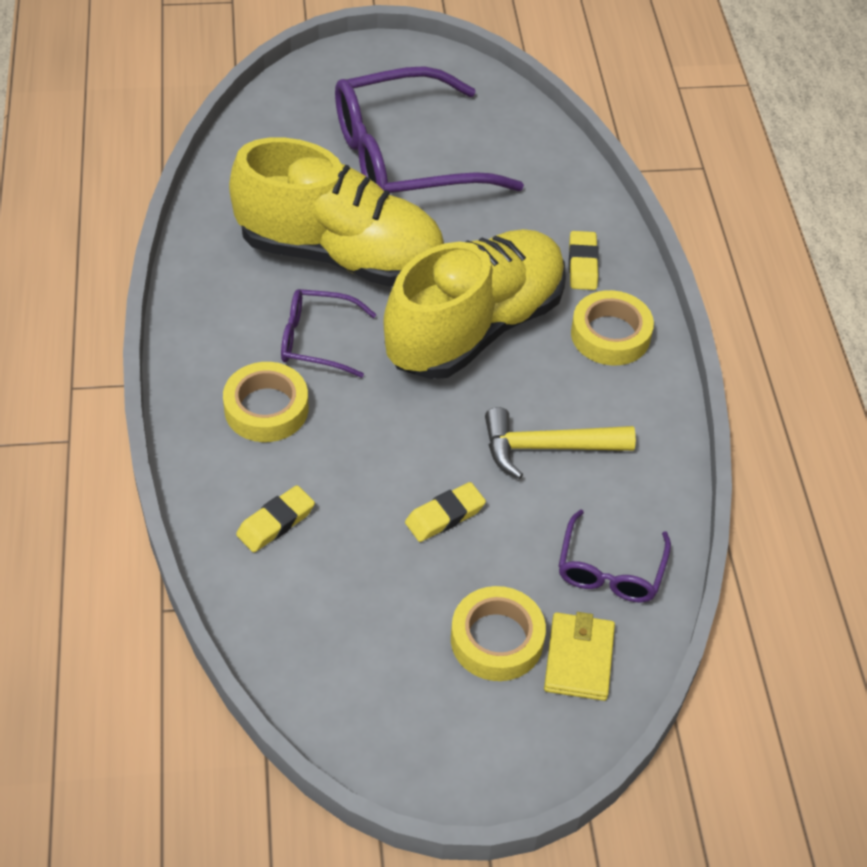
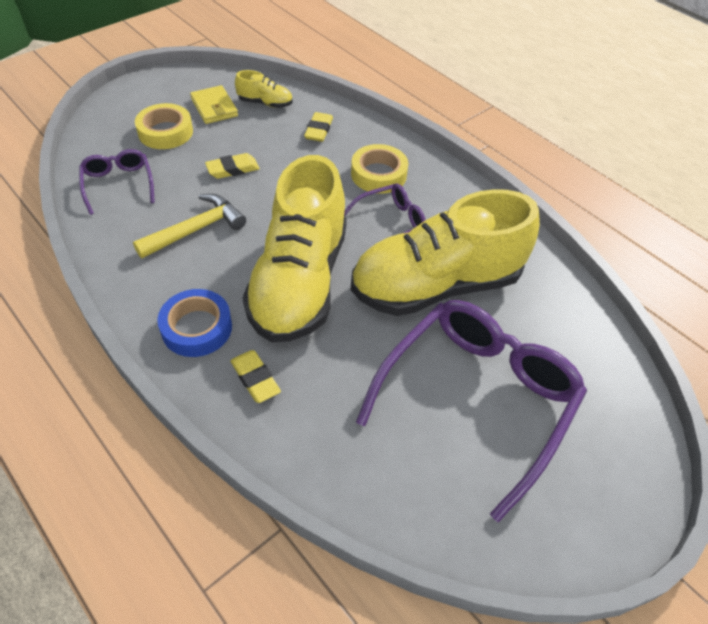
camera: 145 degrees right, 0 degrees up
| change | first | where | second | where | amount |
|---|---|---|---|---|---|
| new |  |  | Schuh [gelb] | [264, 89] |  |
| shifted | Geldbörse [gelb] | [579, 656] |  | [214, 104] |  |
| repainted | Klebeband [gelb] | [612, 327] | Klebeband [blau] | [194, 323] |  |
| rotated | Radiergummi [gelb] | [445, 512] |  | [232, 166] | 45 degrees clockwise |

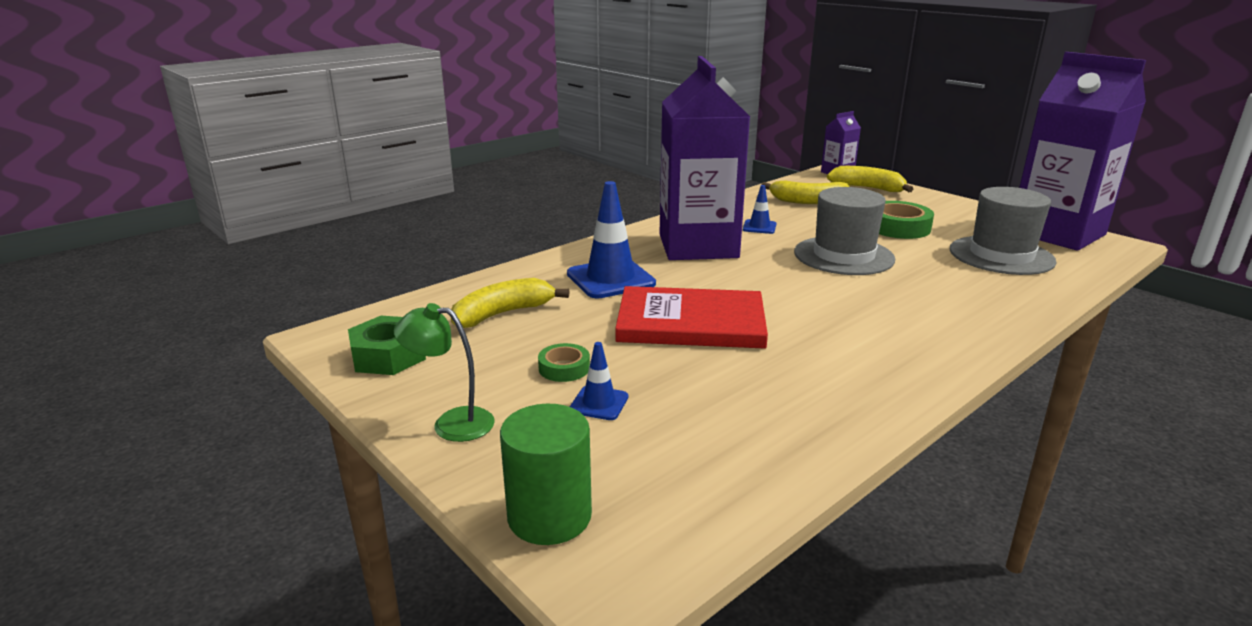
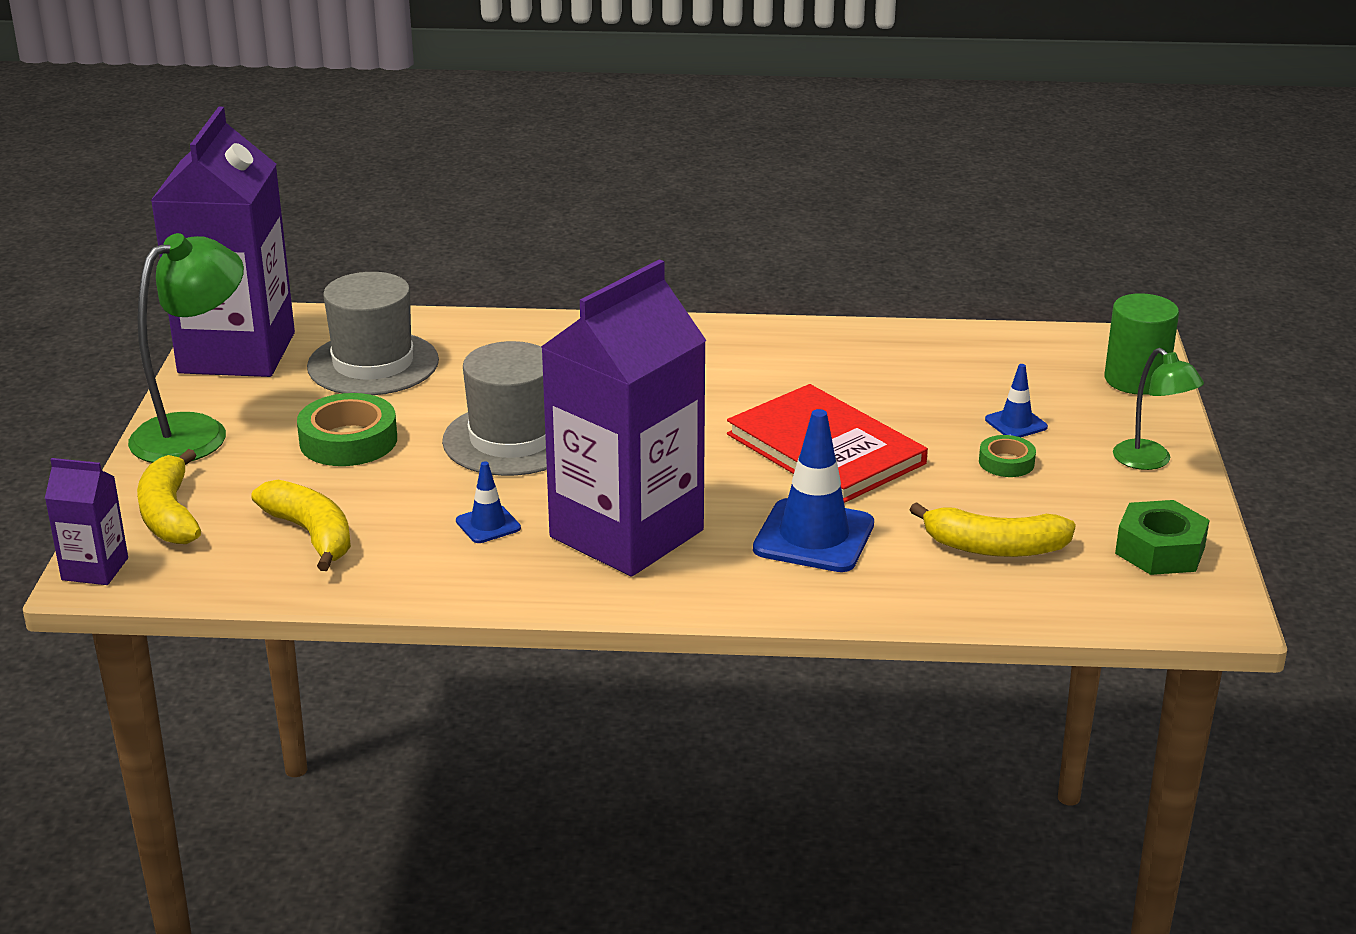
camera: 135 degrees left, 5 degrees up
| change | first | where | second | where | amount |
|---|---|---|---|---|---|
| new |  |  | Lampe [grün] | [186, 348] |  |

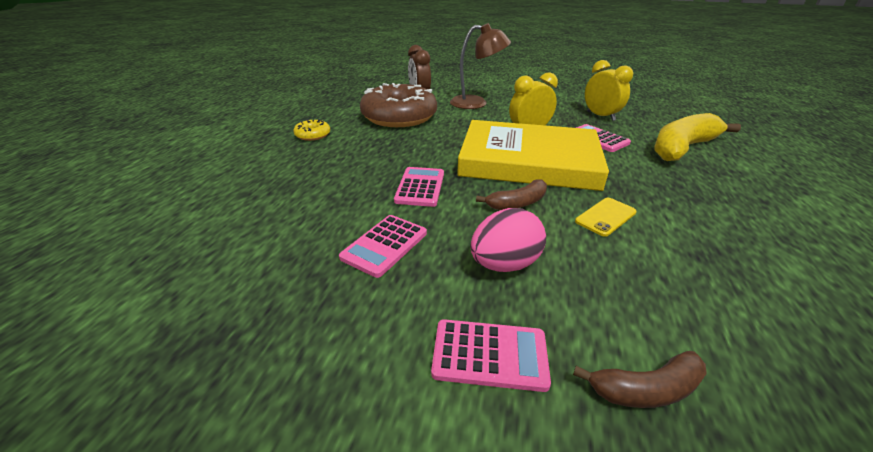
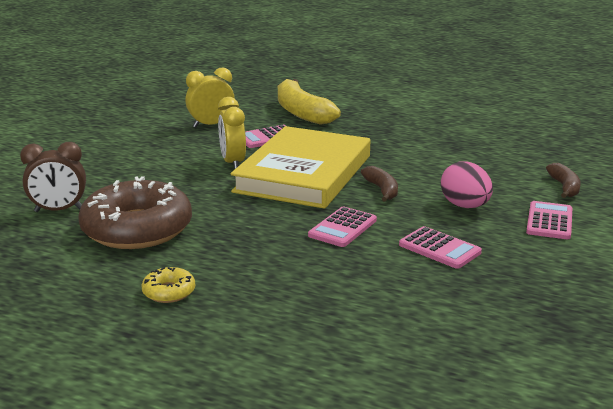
camera: 80 degrees left, 10 degrees down
| change | first | where | second | where | amount |
|---|---|---|---|---|---|
| gone | Lampe [braun] | [480, 66] |  |  |  |
| gone | Handy [gelb] | [606, 217] |  |  |  |
| rotated | Taschenrechner [rosa] | [419, 187] |  | [342, 227] | 75 degrees counterclockwise |

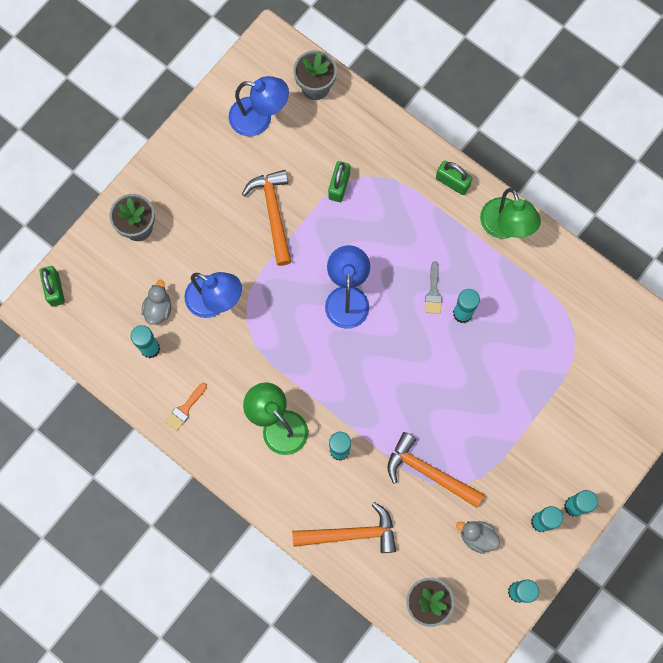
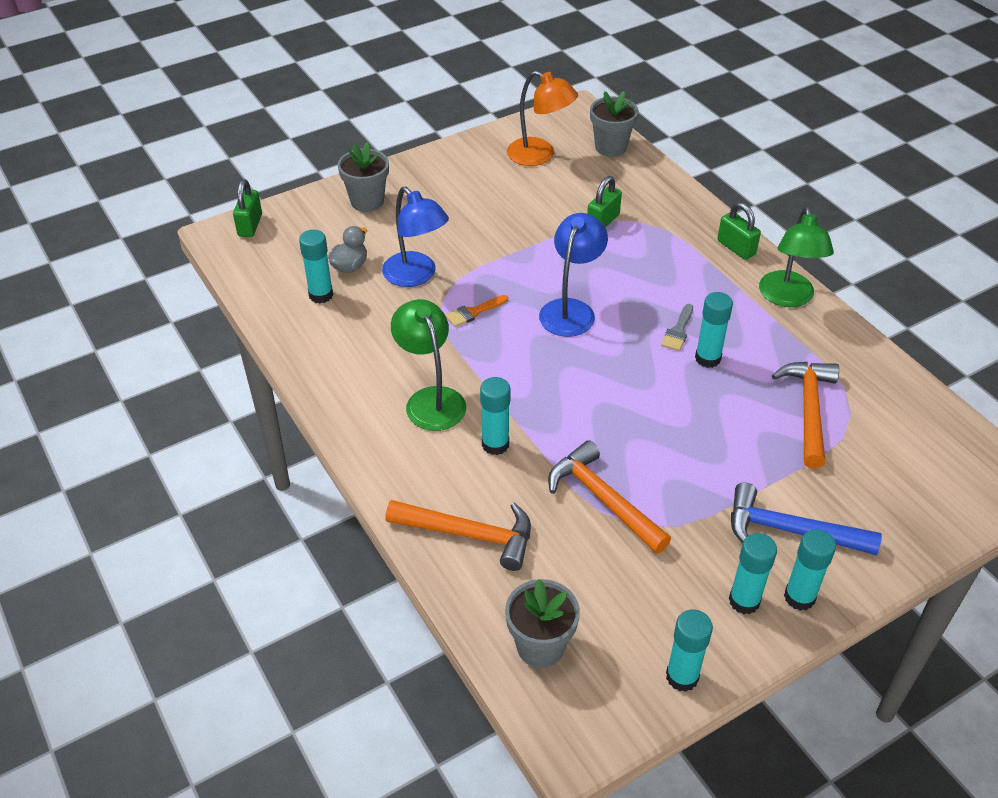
camera: 20 degrees right, 30 degrees down
| change | first | where | second | where | amount |
|---|---|---|---|---|---|
| gone | Ente [grau] | [478, 537] |  |  |  |
| new |  |  | Hammer [blau] | [806, 519] |  |
| shifted | Pinsel [orange] | [186, 407] |  | [476, 311] |  |
| shifted | Hammer [orange] | [266, 218] |  | [805, 415] |  |
| repainted | Lampe [blau] | [259, 106] | Lampe [orange] | [542, 118] |  |

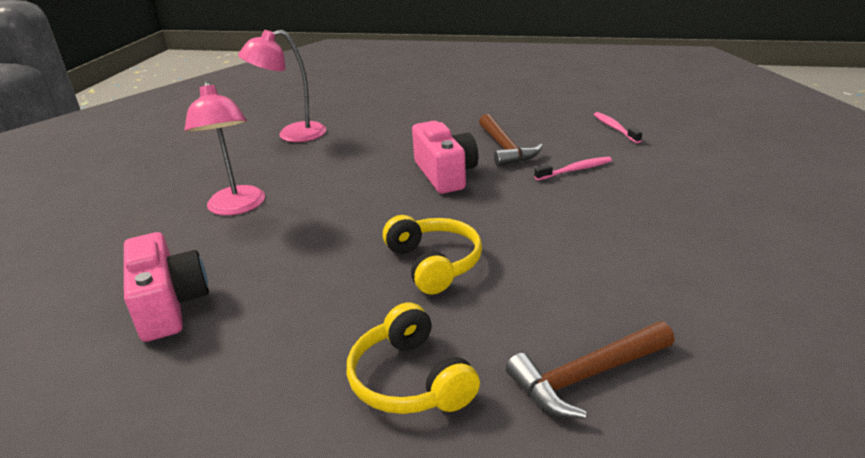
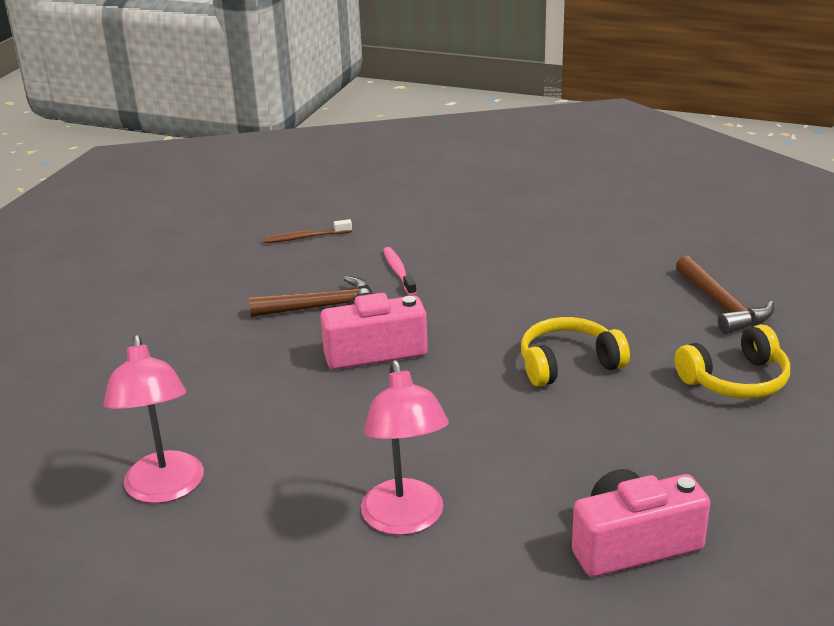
camera: 85 degrees left, 0 degrees up
| change | first | where | second | where | amount |
|---|---|---|---|---|---|
| repainted | Zahnbürste [rosa] | [618, 127] | Zahnbürste [braun] | [308, 231] |  |
| rotated | Lampe [rosa] | [224, 148] |  | [405, 447] | 90 degrees clockwise |

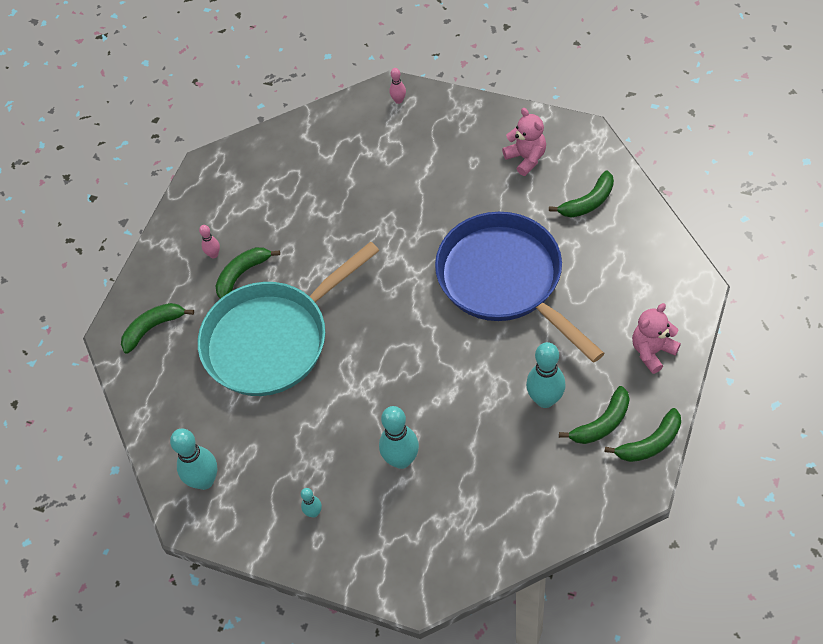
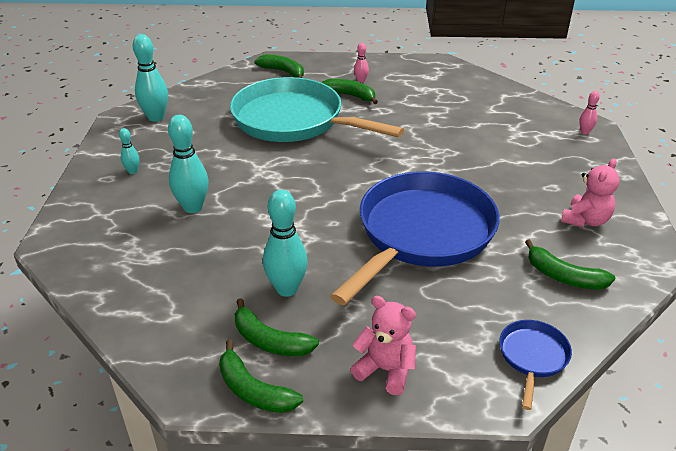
camera: 65 degrees right, 20 degrees down
| change | first | where | second | where | amount |
|---|---|---|---|---|---|
| new |  |  | Pfanne [blau] | [535, 365] |  |

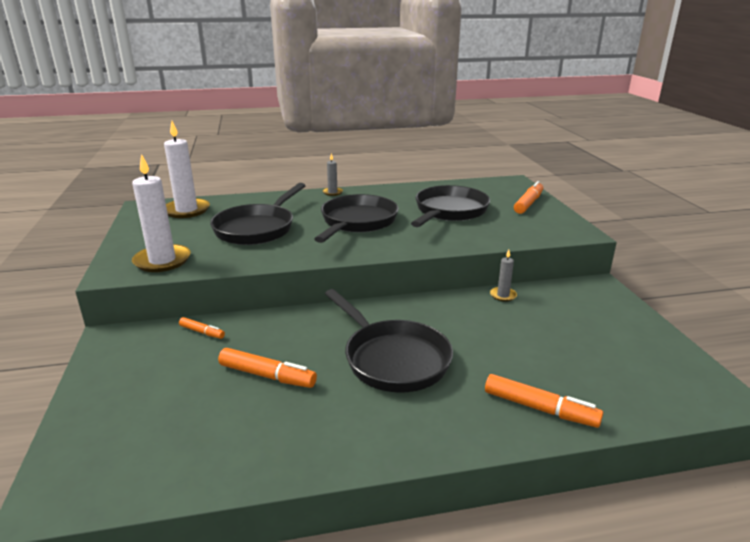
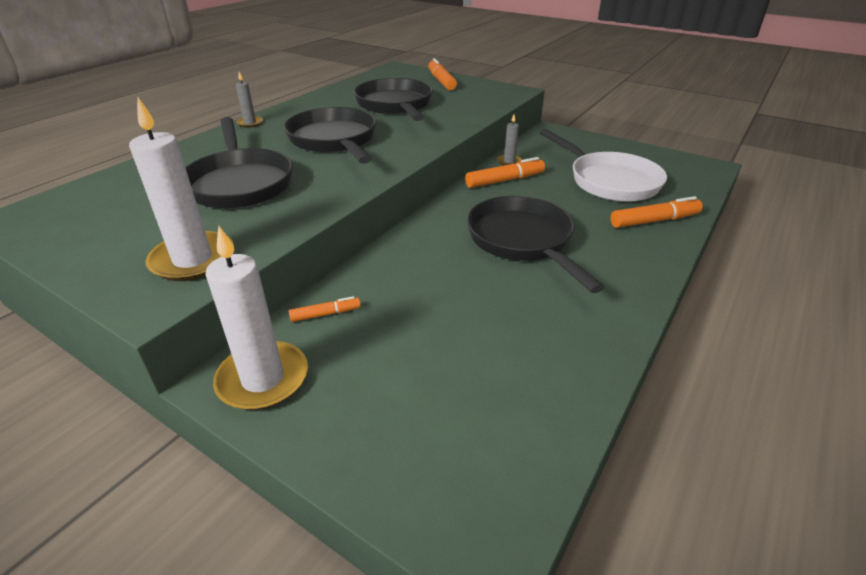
camera: 45 degrees left, 10 degrees up
| change | first | where | second | where | amount |
|---|---|---|---|---|---|
| new |  |  | Pfanne [weiß] | [603, 165] |  |
| shifted | Kerze [weiß] | [187, 169] |  | [256, 318] |  |
| shifted | Filzstift [orange] | [267, 368] |  | [505, 172] |  |
| rotated | Pfanne [schwarz] | [389, 341] |  | [535, 244] | 120 degrees counterclockwise |

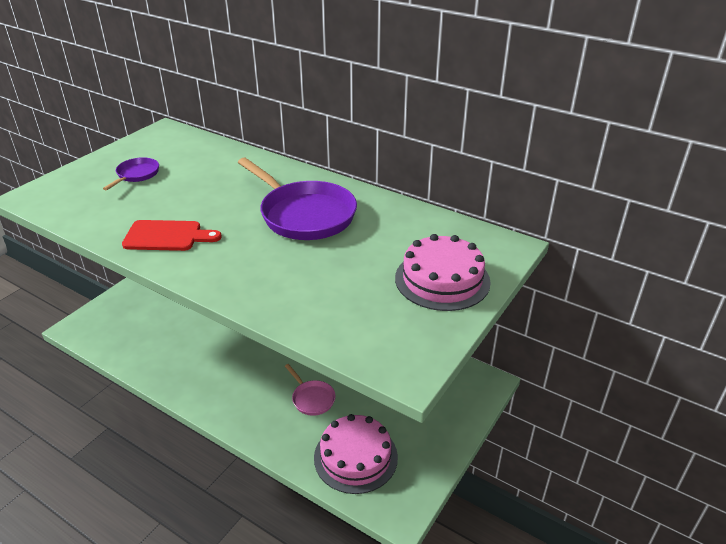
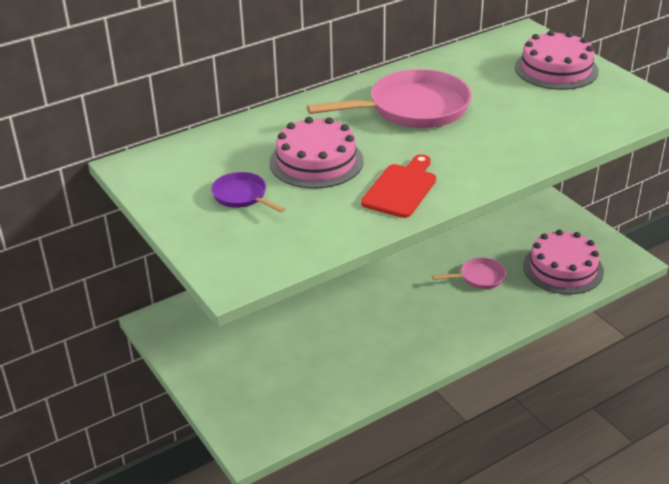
camera: 65 degrees left, 0 degrees up
| change | first | where | second | where | amount |
|---|---|---|---|---|---|
| new |  |  | Kuchen [rosa] | [317, 153] |  |
| repainted | Pfanne [lila] | [297, 199] | Pfanne [rosa] | [389, 98] |  |

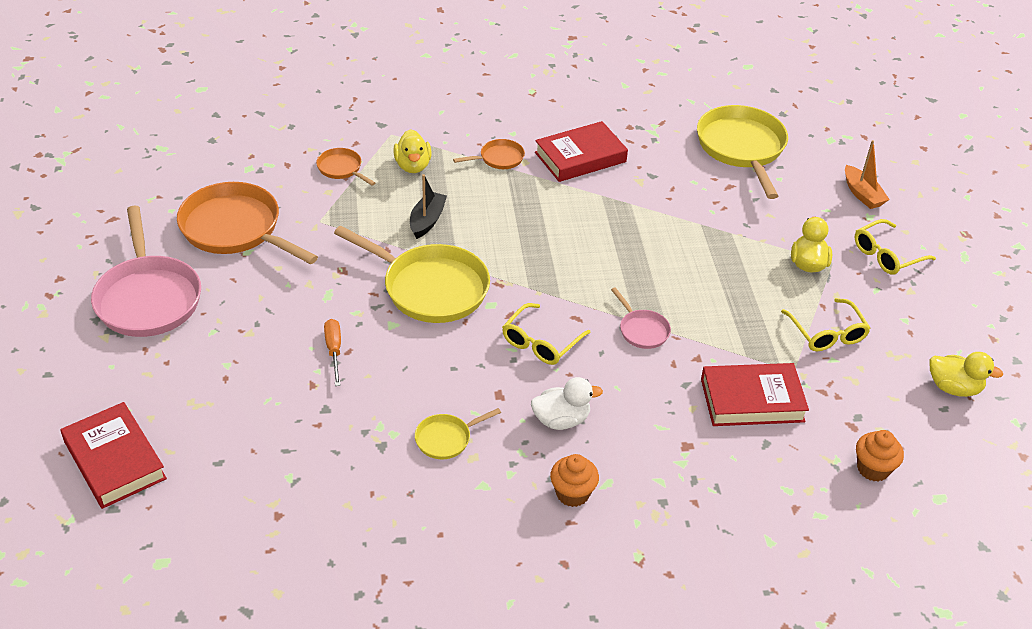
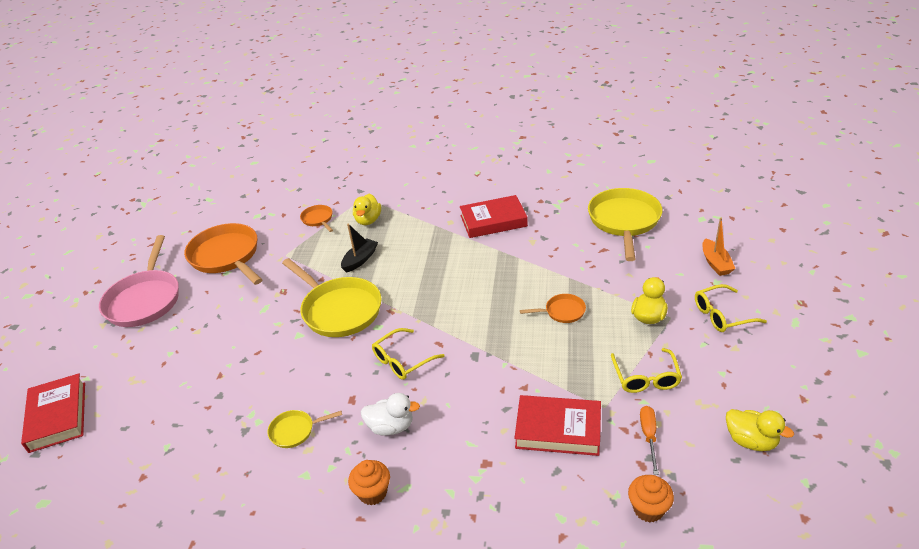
camera: 20 degrees right, 5 degrees down
| change | first | where | second | where | amount |
|---|---|---|---|---|---|
| gone | Pfanne [rosa] | [641, 318] |  |  |  |
| shifted | Schraubenzieher [orange] | [332, 352] |  | [649, 440] |  |
| shifted | Pfanne [orange] | [489, 154] |  | [553, 308] |  |

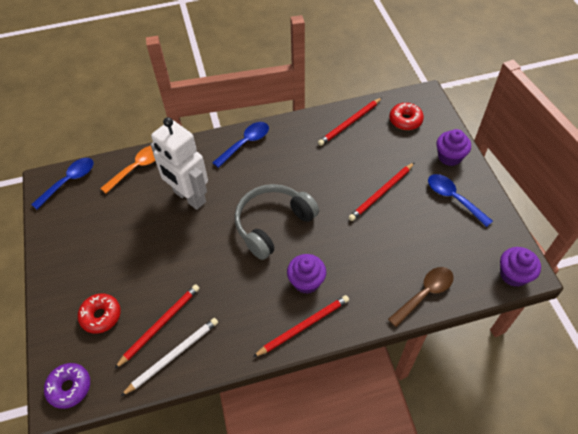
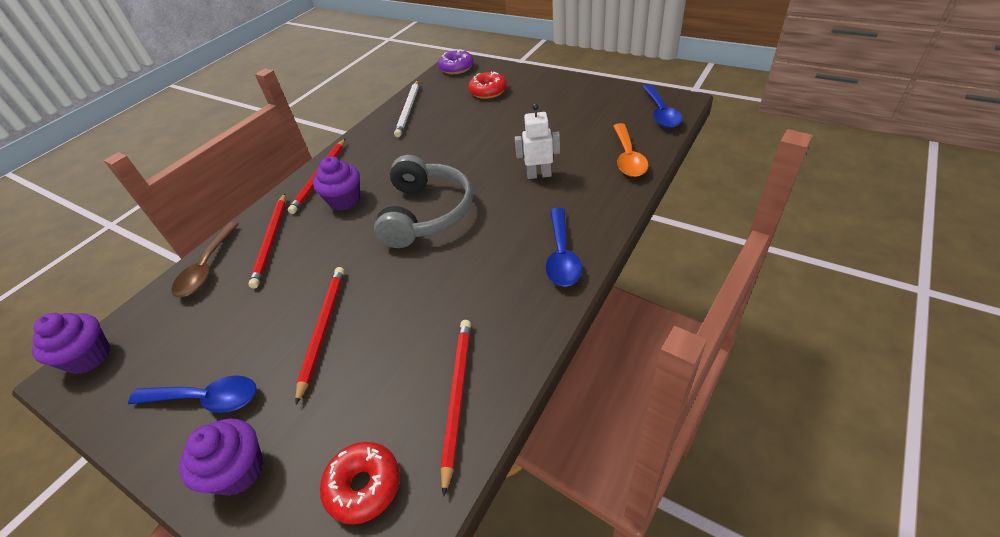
camera: 140 degrees right, 10 degrees down
| change | first | where | second | where | amount |
|---|---|---|---|---|---|
| shifted | Bleistift [rot] | [157, 326] |  | [267, 241] |  |
| scaled | Roboter [weiß] | [179, 163] |  | [537, 141] | x0.53 |

